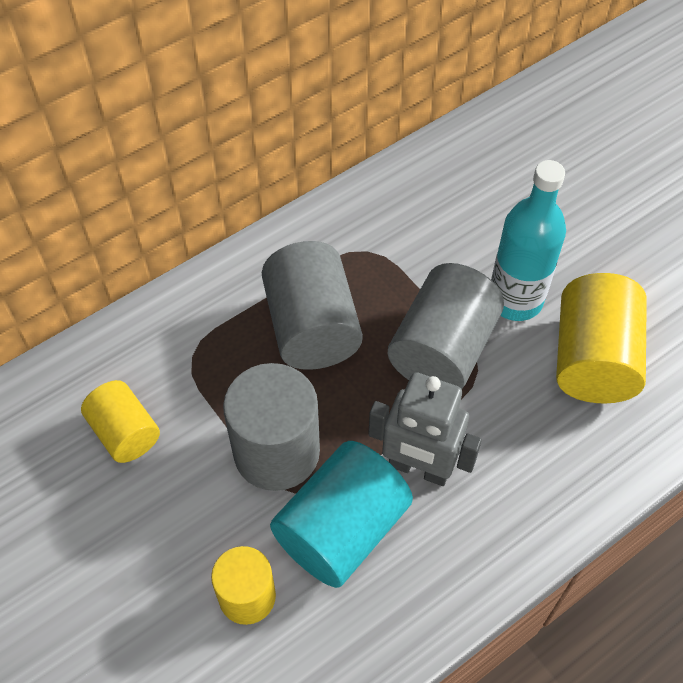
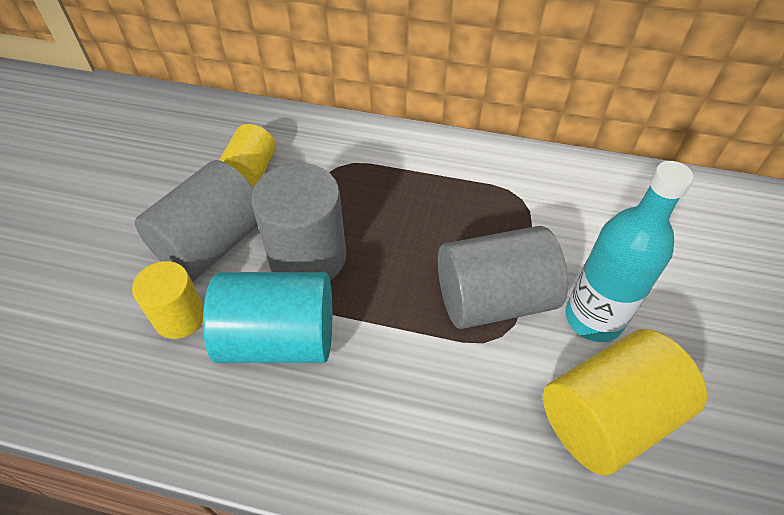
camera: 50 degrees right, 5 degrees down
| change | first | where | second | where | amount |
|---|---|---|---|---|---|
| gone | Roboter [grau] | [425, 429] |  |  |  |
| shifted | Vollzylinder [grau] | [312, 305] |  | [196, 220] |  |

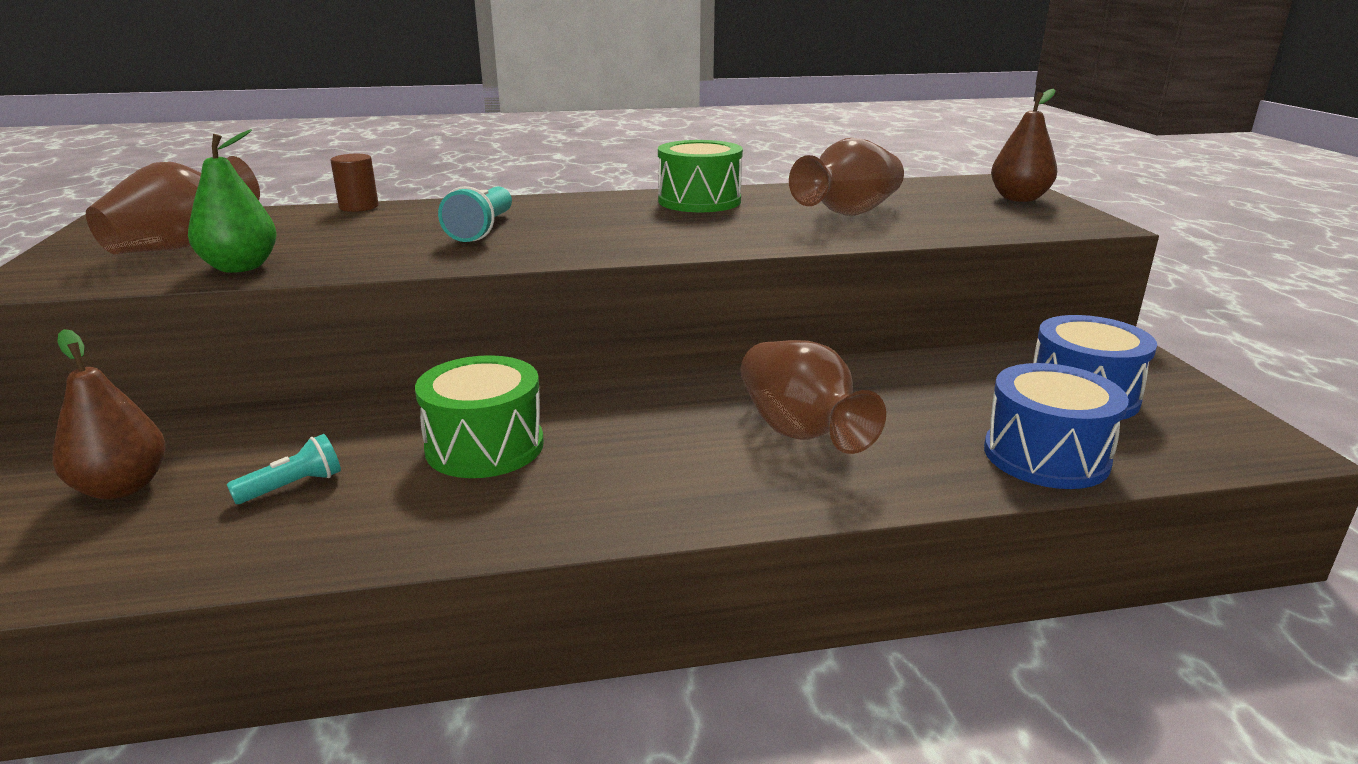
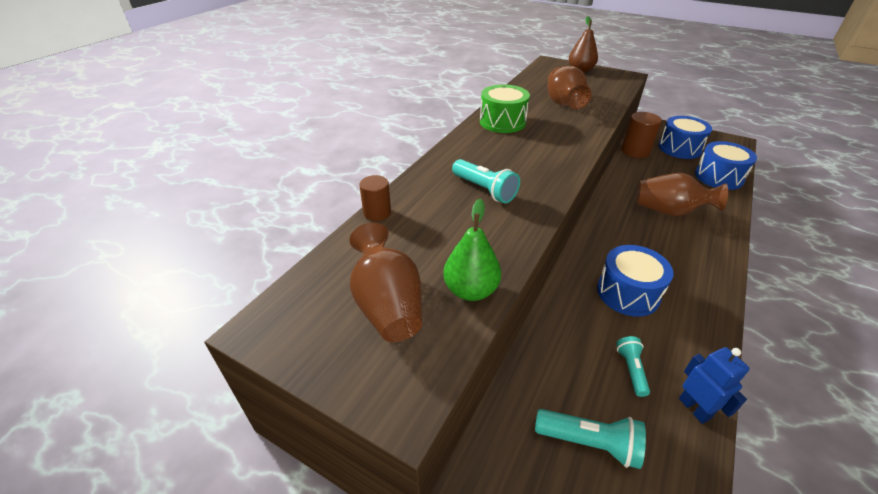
camera: 50 degrees left, 15 degrees up
| change | first | where | second | where | amount |
|---|---|---|---|---|---|
| new |  |  | Vollzylinder [braun] | [641, 135] |  |
| new |  |  | Roboter [blau] | [714, 385] |  |
| swapped | Birne [braun] | [109, 414] | Taschenlampe [türkis] | [590, 439] |  |
| repainted | Trommel [grün] | [479, 416] | Trommel [blau] | [635, 281] |  |

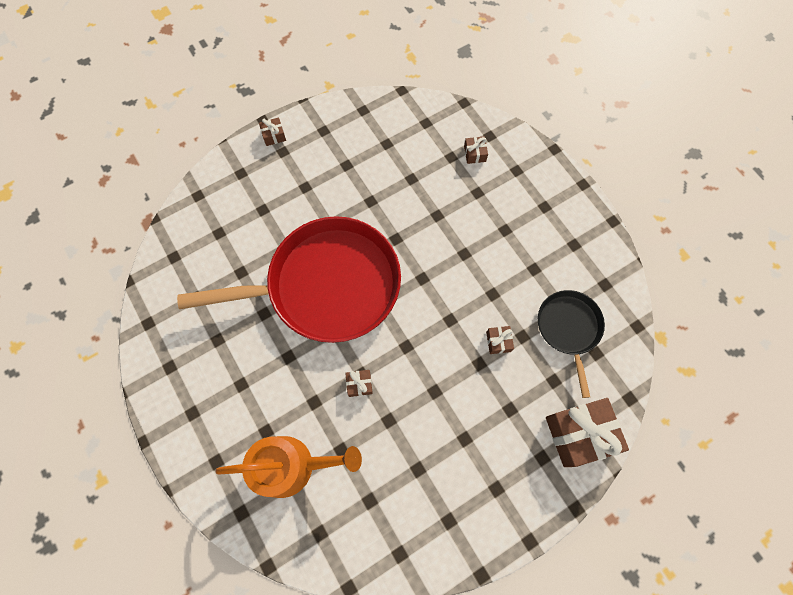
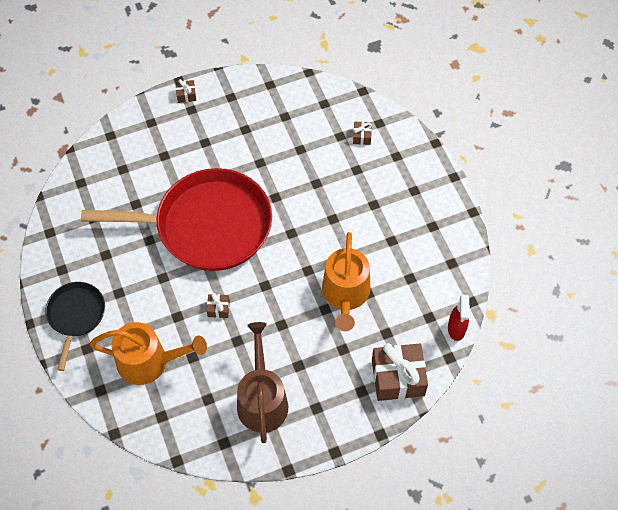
camera: 10 degrees right, 10 degrees down
| change | first | where | second | where | amount |
|---|---|---|---|---|---|
| new |  |  | Gießkanne [braun] | [262, 382] |  |
| new |  |  | Sprühflasche [rot] | [459, 318] |  |
| shifted | Pfanne [schwarz] | [571, 344] |  | [75, 326] |  |
| swapped | Geschenk [braun] | [500, 340] | Gießkanne [orange] | [346, 281] |  |

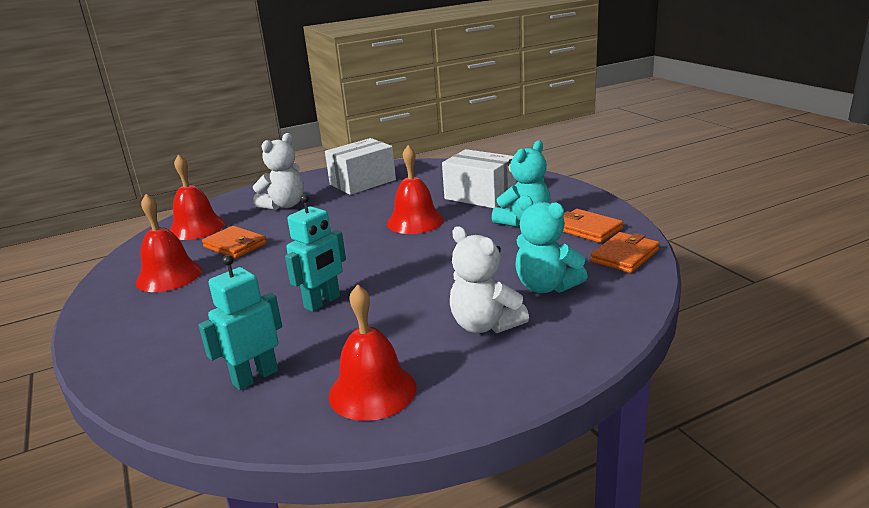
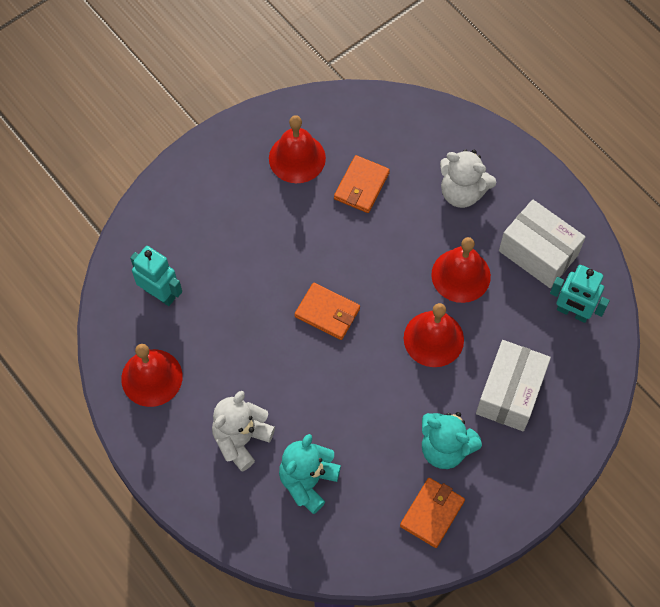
camera: 75 degrees right, 40 degrees up
| change | first | where | second | where | amount |
|---|---|---|---|---|---|
| shifted | Glocke [rot] | [197, 197] |  | [461, 270] |  |
| shifted | Roboter [türkis] | [315, 253] |  | [580, 294] |  |
| shifted | Geldbörse [orange] | [625, 252] |  | [327, 311] |  |

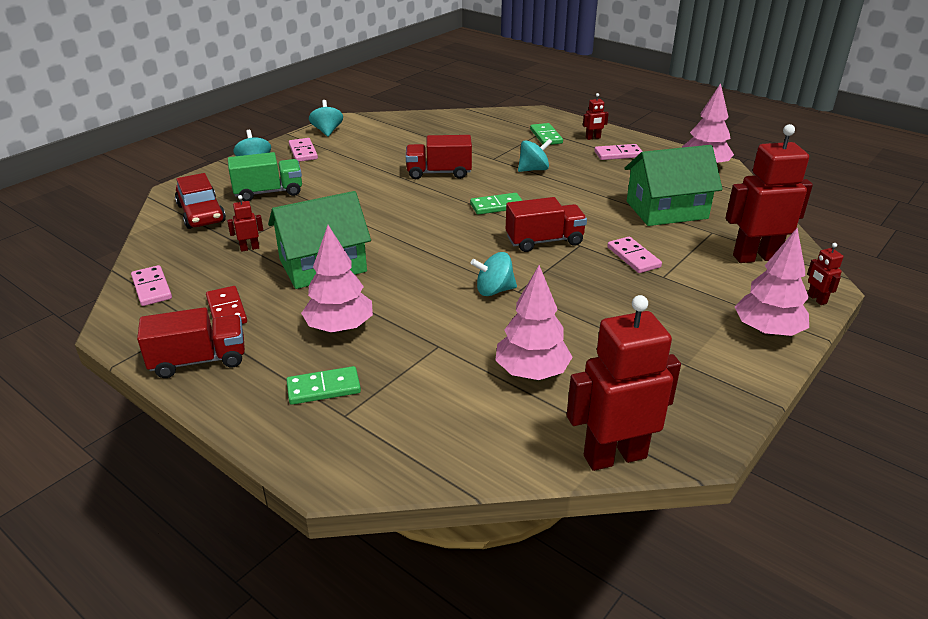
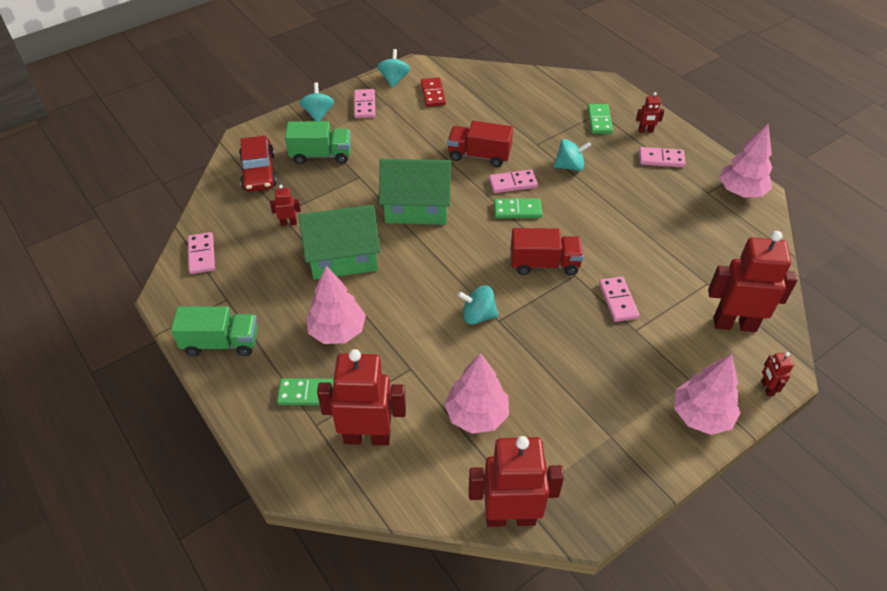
camera: 15 degrees right, 15 degrees up
| change | first | where | second | where | amount |
|---|---|---|---|---|---|
| new |  |  | Roboter [rot] | [361, 397] |  |
| new |  |  | Dominostein [rosa] | [513, 181] |  |
| shifted | Dominostein [rot] | [226, 305] |  | [433, 92] |  |
| shifted | Haus [grün] | [673, 185] |  | [415, 192] |  |
| repainted | Lastwagen [rot] | [191, 342] | Lastwagen [grün] | [214, 331] |  |

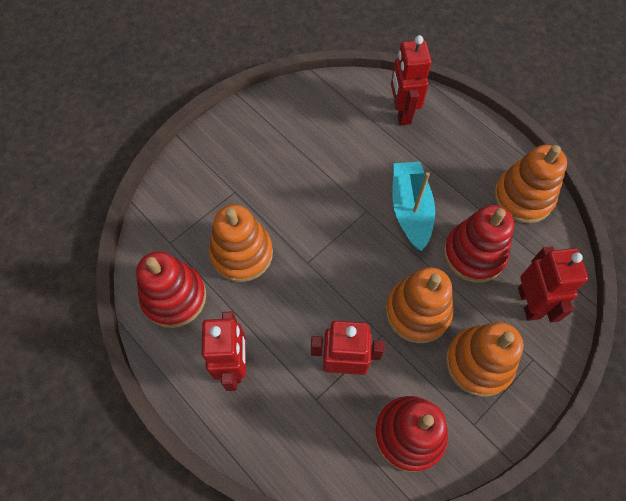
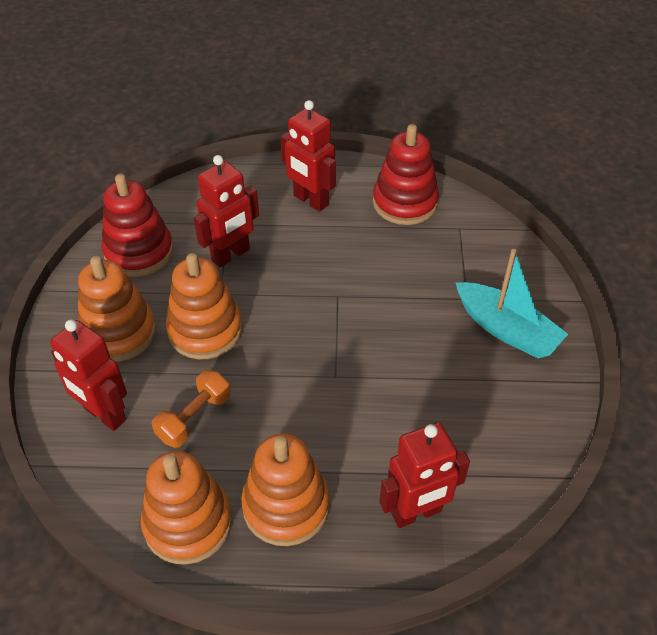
camera: 135 degrees right, 15 degrees down
| change | first | where | second | where | amount |
|---|---|---|---|---|---|
| shifted | Stapelspielzeug [orange] | [241, 243] |  | [285, 490] |  |
| shifted | Boot [türkis] | [413, 206] |  | [512, 303] |  |
| swapped | Stapelspielzeug [rot] | [478, 244] | Hantel [orange] | [191, 409] |  |
| rotated | Roboter [rot] | [411, 80] |  | [424, 475] | 120 degrees clockwise |

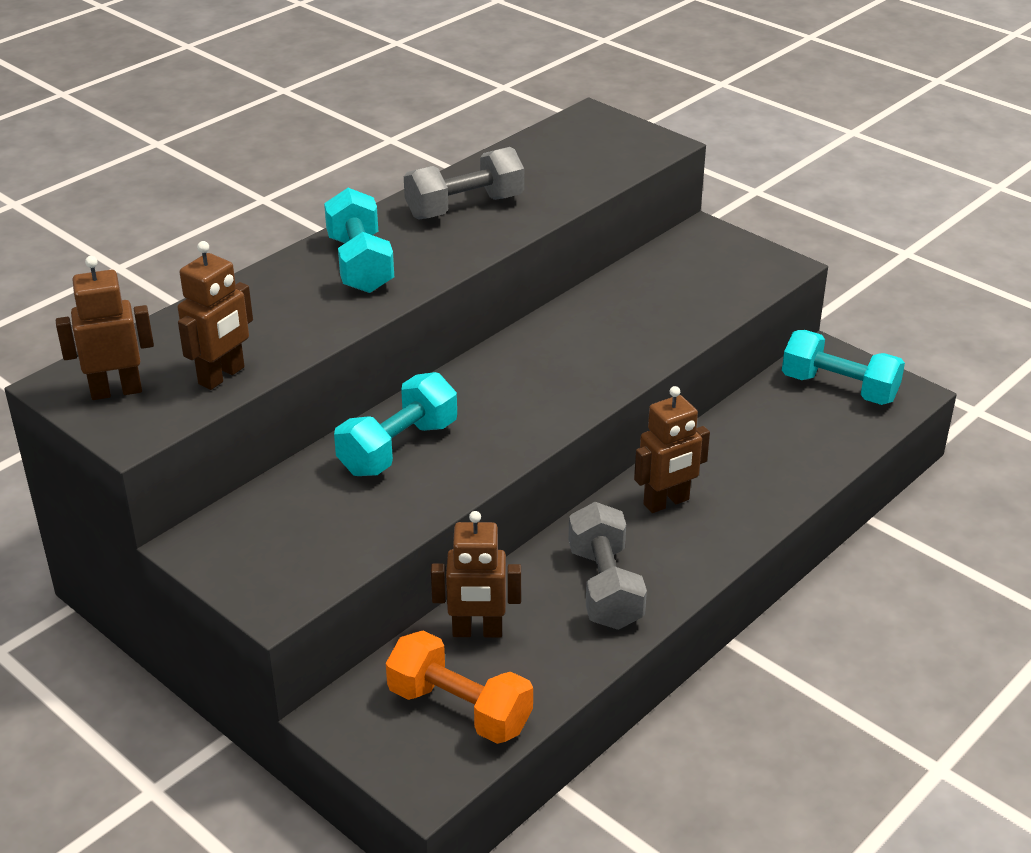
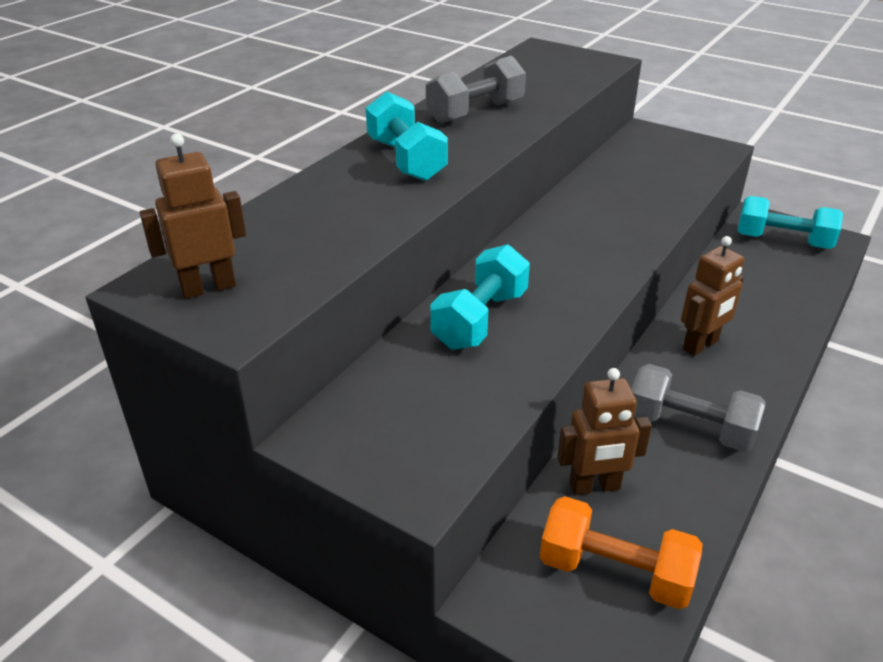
camera: 10 degrees left, 0 degrees up
| change | first | where | second | where | amount |
|---|---|---|---|---|---|
| gone | Roboter [braun] | [215, 315] |  |  |  |
| rotated | Hantel [grau] | [607, 566] |  | [698, 408] | 45 degrees counterclockwise |

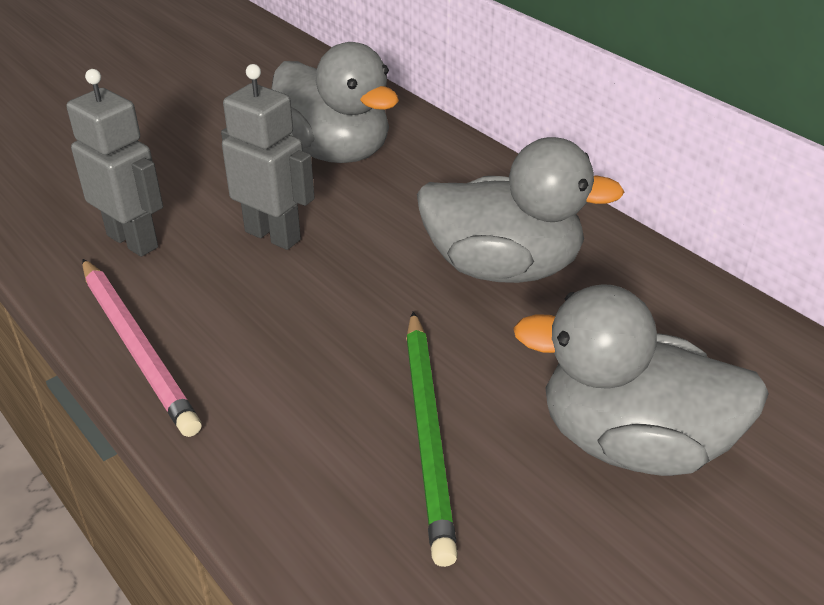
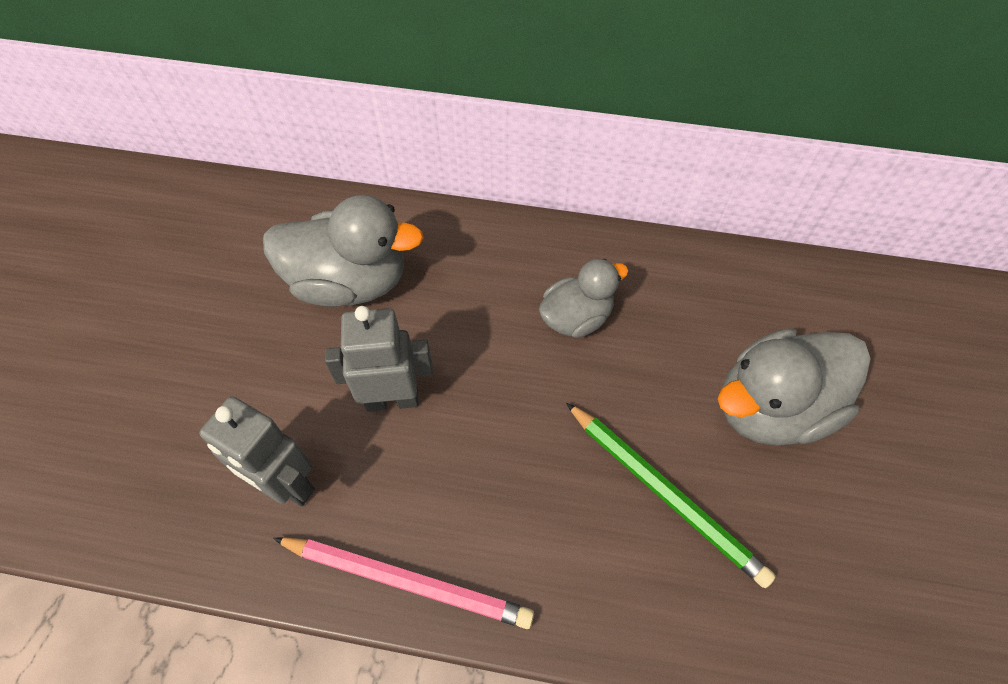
camera: 40 degrees left, 20 degrees up
| change | first | where | second | where | amount |
|---|---|---|---|---|---|
| rotated | Roboter [grau] | [115, 163] |  | [257, 451] | 150 degrees counterclockwise |
| scaled | Ente [grau] | [520, 210] |  | [583, 298] | x0.61 |

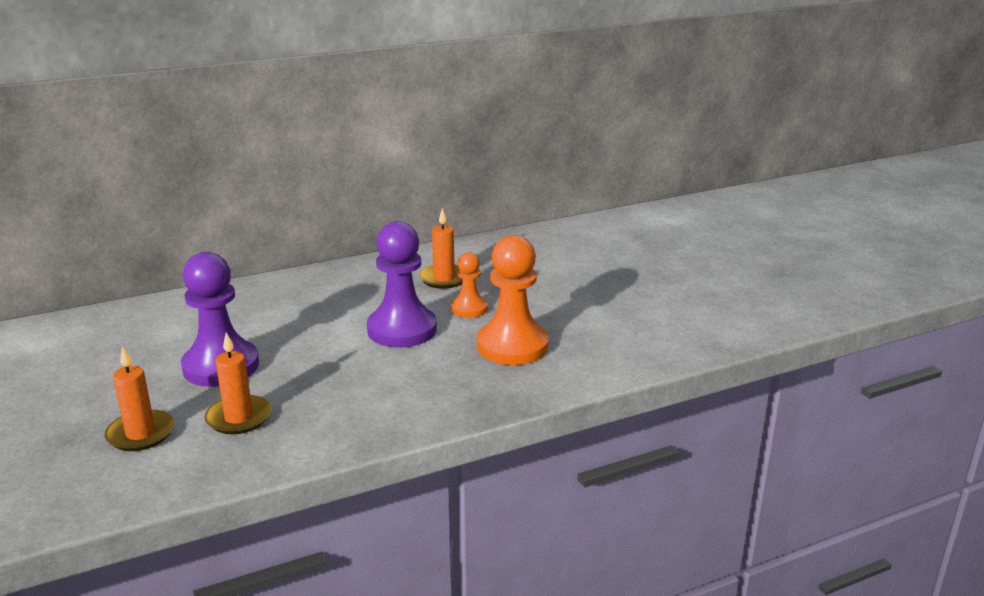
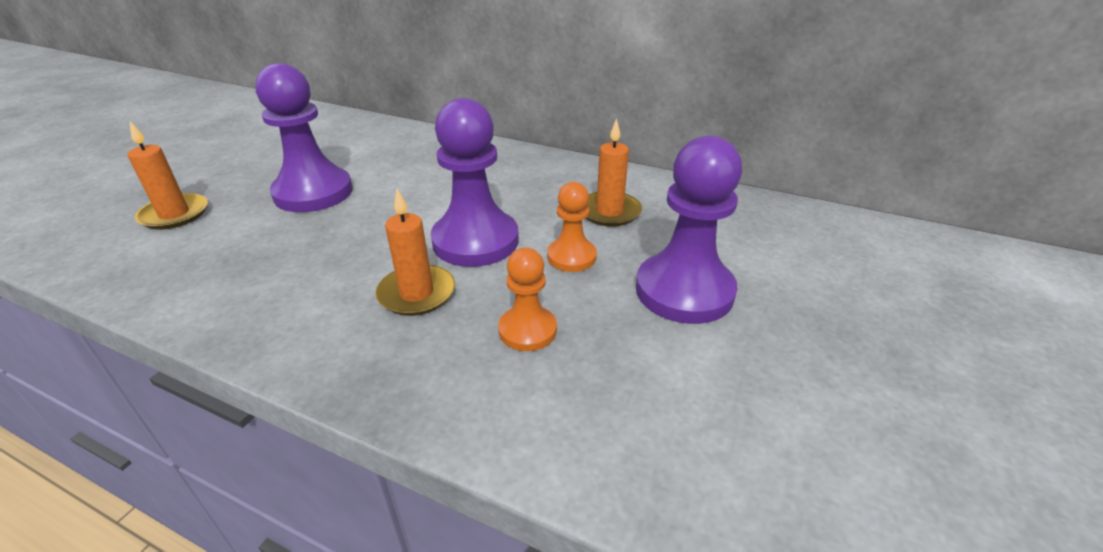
camera: 50 degrees right, 10 degrees up
| change | first | where | second | where | amount |
|---|---|---|---|---|---|
| new |  |  | Bauer [lila] | [689, 229] |  |
| shifted | Kerze [orange] | [238, 383] |  | [415, 252] |  |
| scaled | Bauer [orange] | [513, 300] |  | [527, 299] | x0.55 |

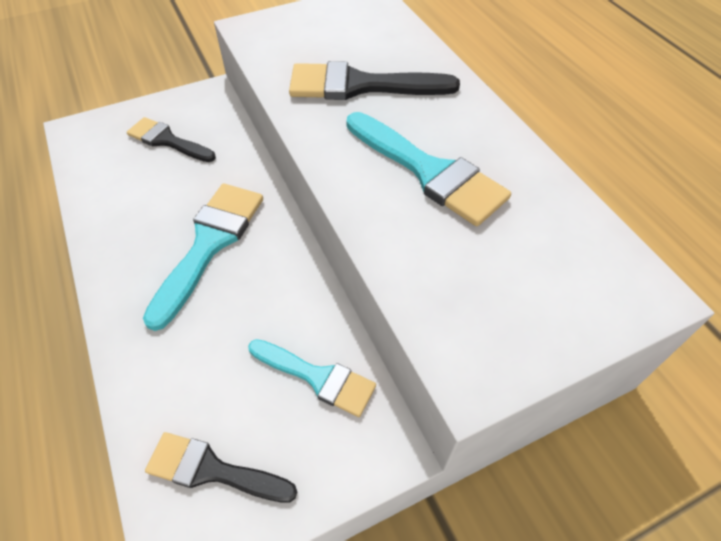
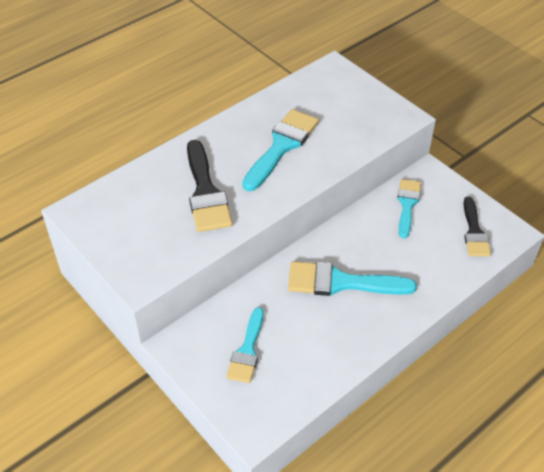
camera: 105 degrees left, 5 degrees down
| change | first | where | second | where | amount |
|---|---|---|---|---|---|
| repainted | Pinsel [schwarz] | [171, 139] | Pinsel [türkis] | [245, 345] |  |

